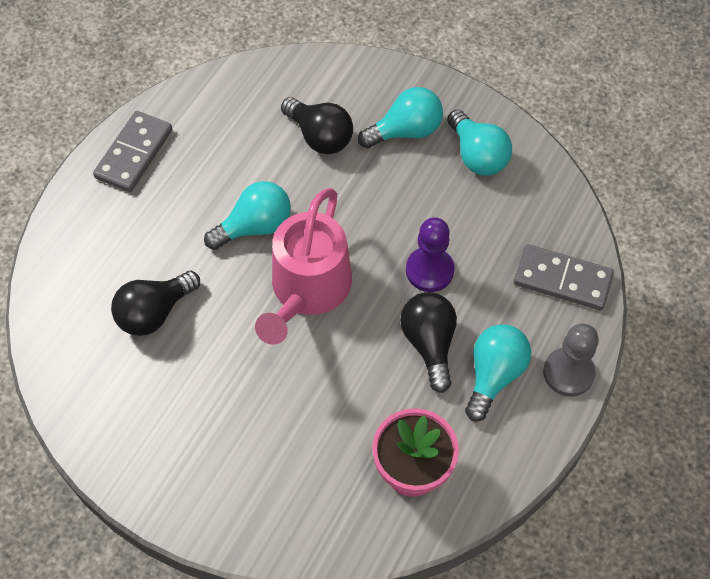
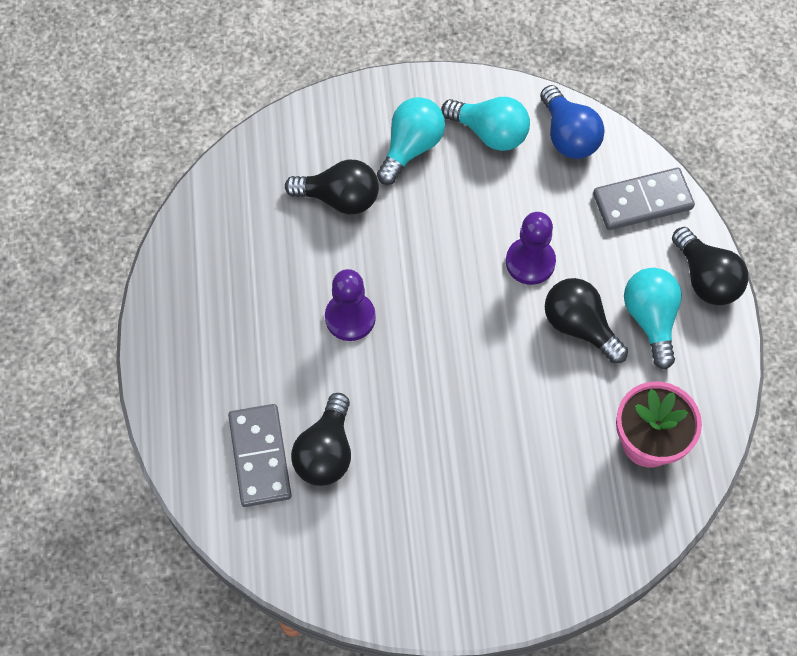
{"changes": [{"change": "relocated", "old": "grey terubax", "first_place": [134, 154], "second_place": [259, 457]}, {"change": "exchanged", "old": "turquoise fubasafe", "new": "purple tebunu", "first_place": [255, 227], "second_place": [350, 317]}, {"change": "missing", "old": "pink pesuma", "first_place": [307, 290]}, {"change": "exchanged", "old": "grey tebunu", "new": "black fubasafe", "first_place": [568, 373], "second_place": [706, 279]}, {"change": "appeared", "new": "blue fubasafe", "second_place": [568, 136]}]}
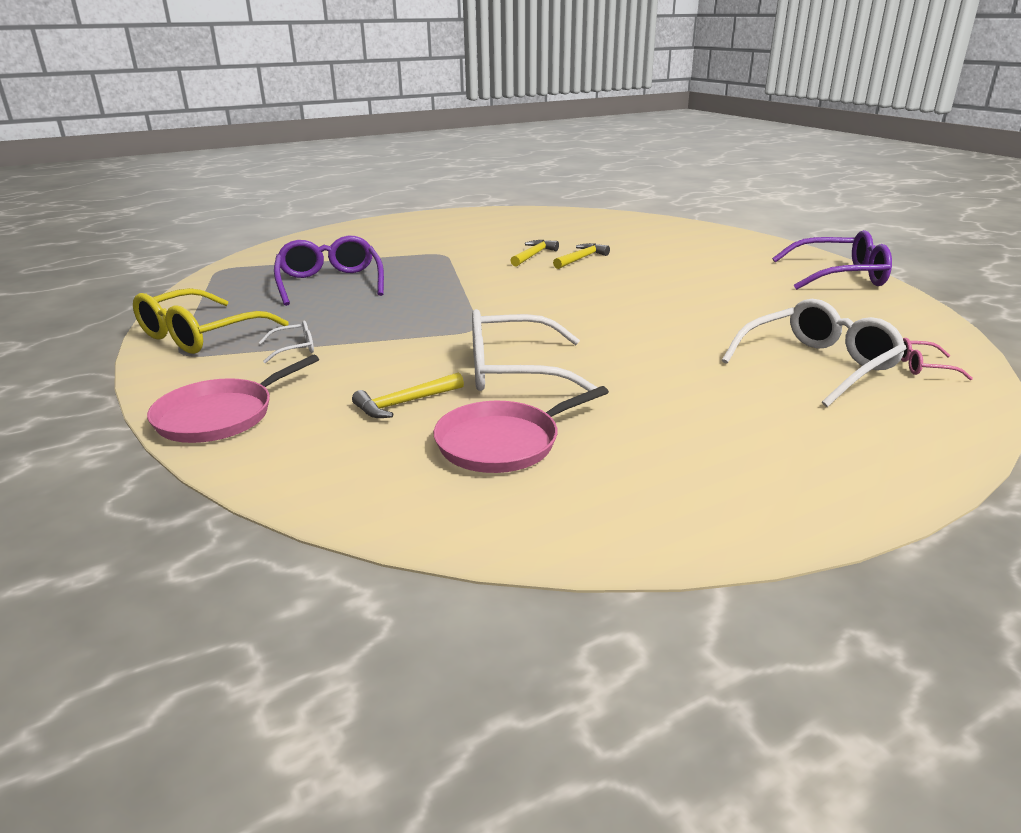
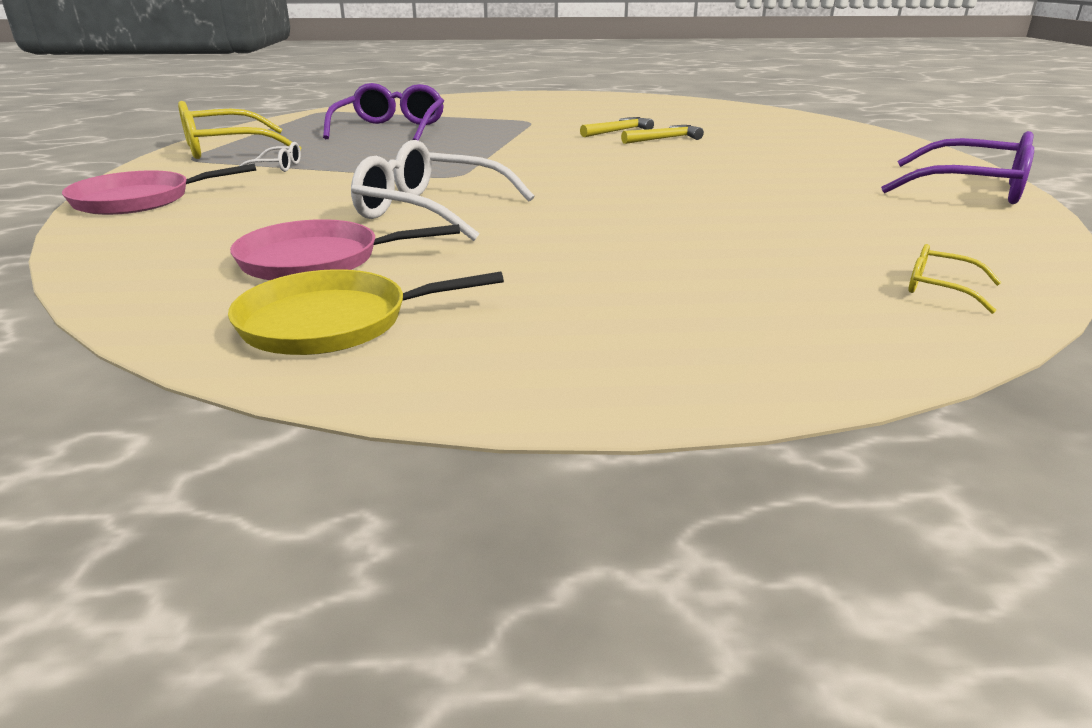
{"changes": [{"change": "missing", "old": "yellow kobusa", "first_place": [405, 403]}, {"change": "missing", "old": "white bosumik", "first_place": [817, 365]}, {"change": "colour", "old": "pink bosumik", "new": "yellow bosumik", "first_place": [923, 367], "second_place": [940, 289]}, {"change": "appeared", "new": "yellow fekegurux", "second_place": [333, 322]}]}
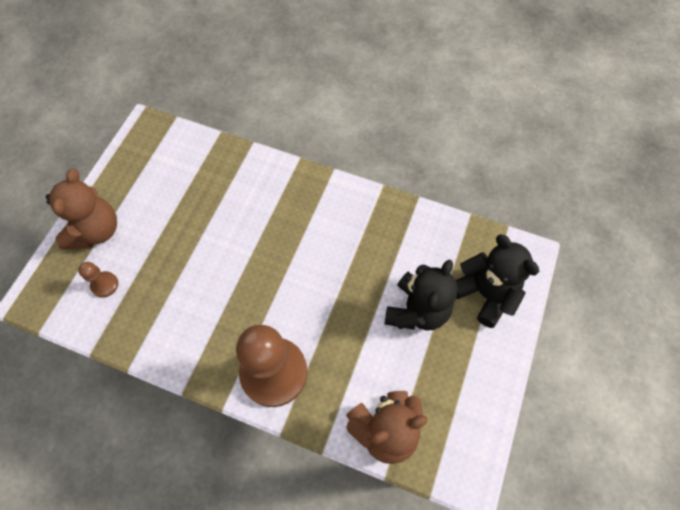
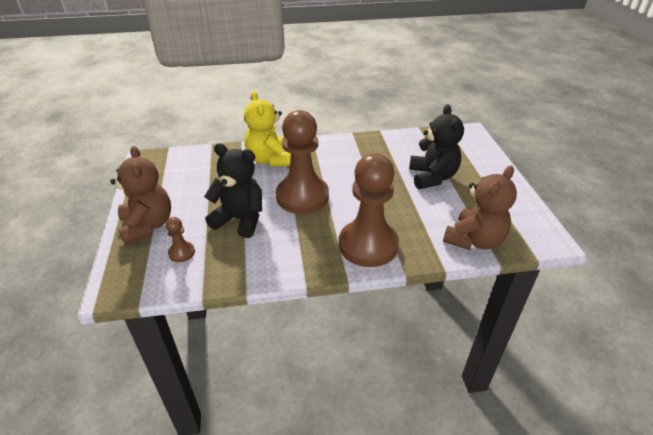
{"changes": [{"change": "relocated", "old": "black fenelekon", "first_place": [485, 293], "second_place": [240, 219]}, {"change": "appeared", "new": "yellow fenelekon", "second_place": [270, 160]}, {"change": "appeared", "new": "brown tebunu", "second_place": [302, 196]}]}
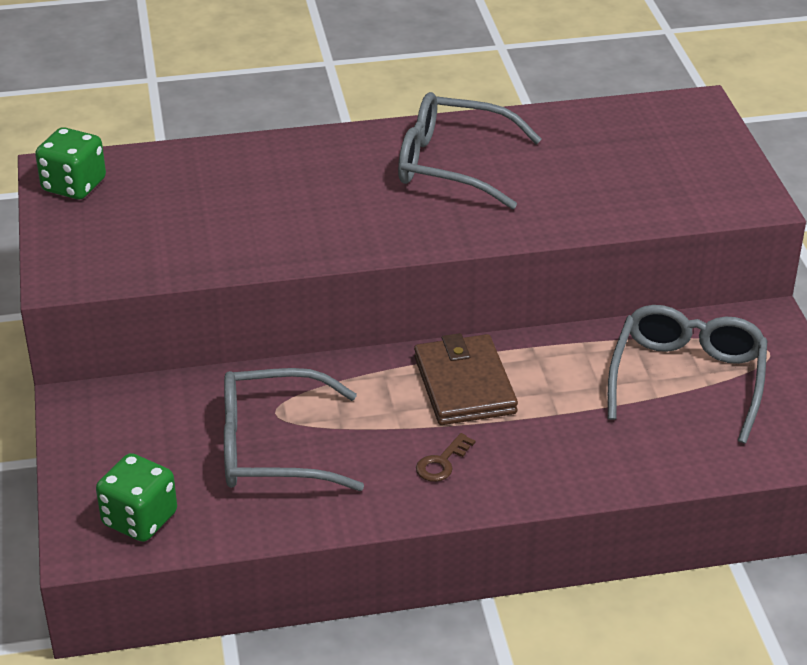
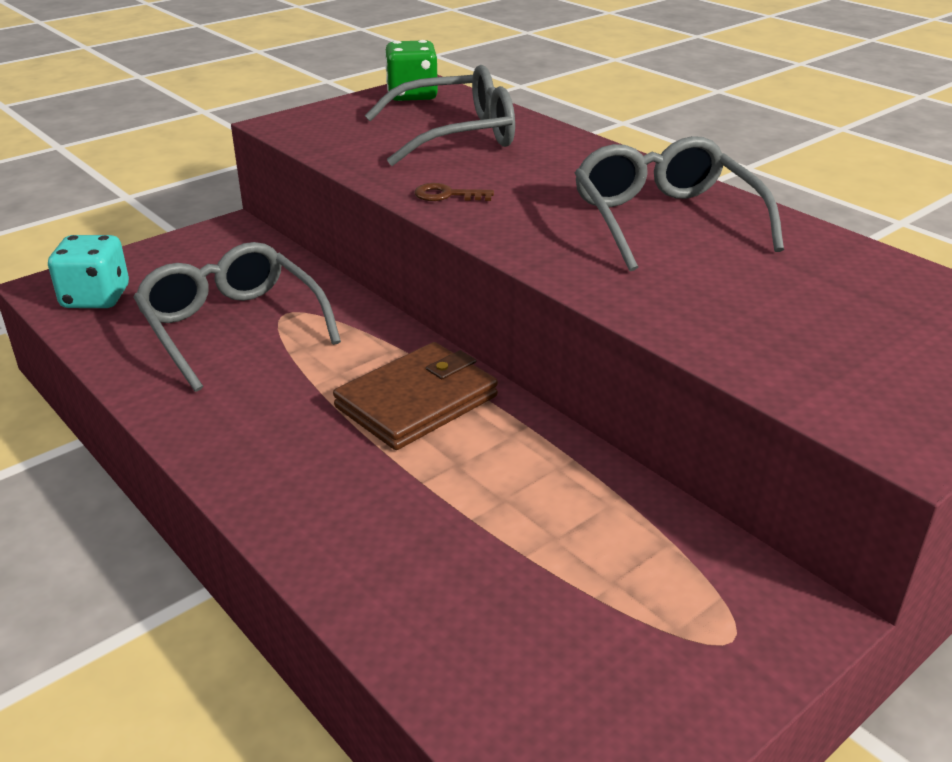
{"changes": [{"change": "colour", "old": "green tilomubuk", "new": "turquoise tilomubuk", "first_place": [140, 519], "second_place": [96, 298]}, {"change": "relocated", "old": "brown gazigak", "first_place": [442, 463], "second_place": [447, 195]}, {"change": "relocated", "old": "grey bosumik", "first_place": [687, 379], "second_place": [456, 135]}]}
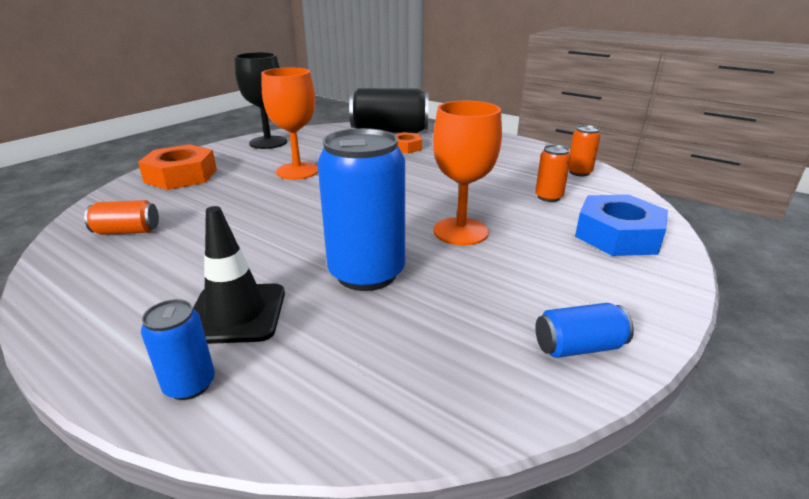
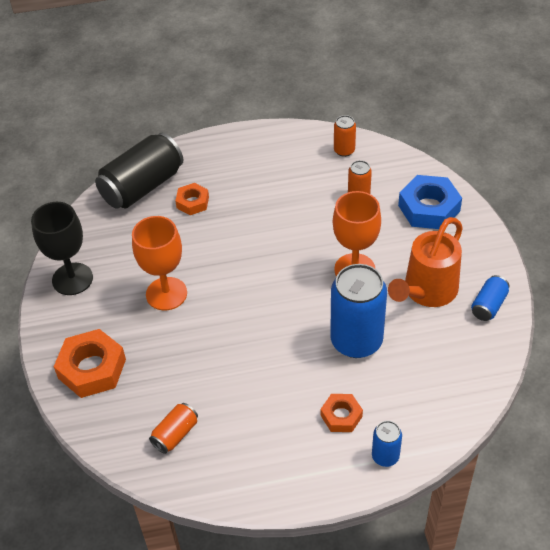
{"changes": [{"change": "exchanged", "old": "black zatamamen", "new": "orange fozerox", "first_place": [236, 313], "second_place": [341, 416]}, {"change": "appeared", "new": "orange pesuma", "second_place": [426, 292]}]}
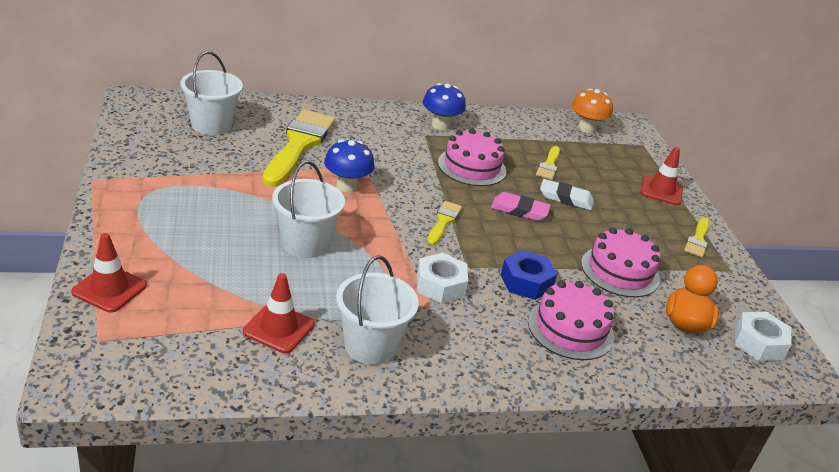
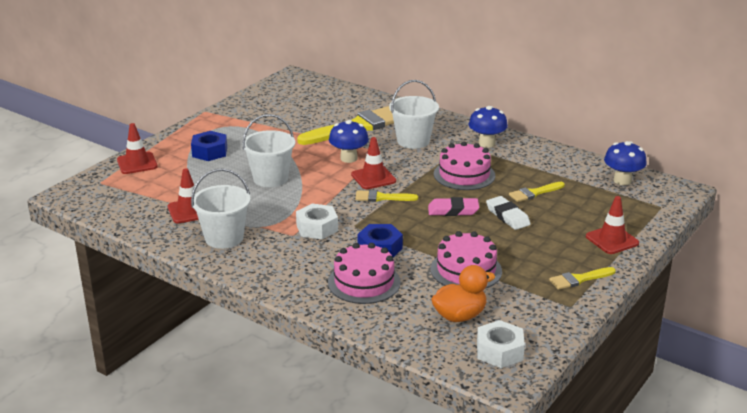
{"changes": [{"change": "relocated", "old": "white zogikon", "first_place": [211, 125], "second_place": [413, 141]}, {"change": "spun", "old": "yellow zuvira", "first_place": [443, 221], "second_place": [382, 197], "degrees": -150}, {"change": "spun", "old": "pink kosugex", "first_place": [519, 210], "second_place": [453, 210], "degrees": -60}, {"change": "colour", "old": "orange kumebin", "new": "blue kumebin", "first_place": [586, 129], "second_place": [622, 180]}, {"change": "appeared", "new": "blue fozerox", "second_place": [209, 152]}, {"change": "appeared", "new": "red zatamamen", "second_place": [373, 178]}]}
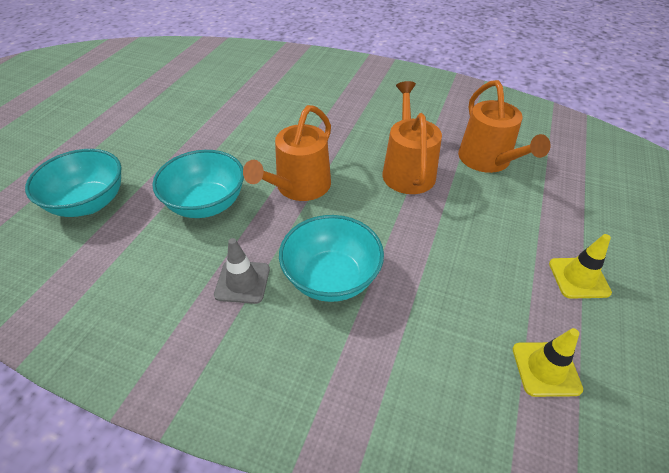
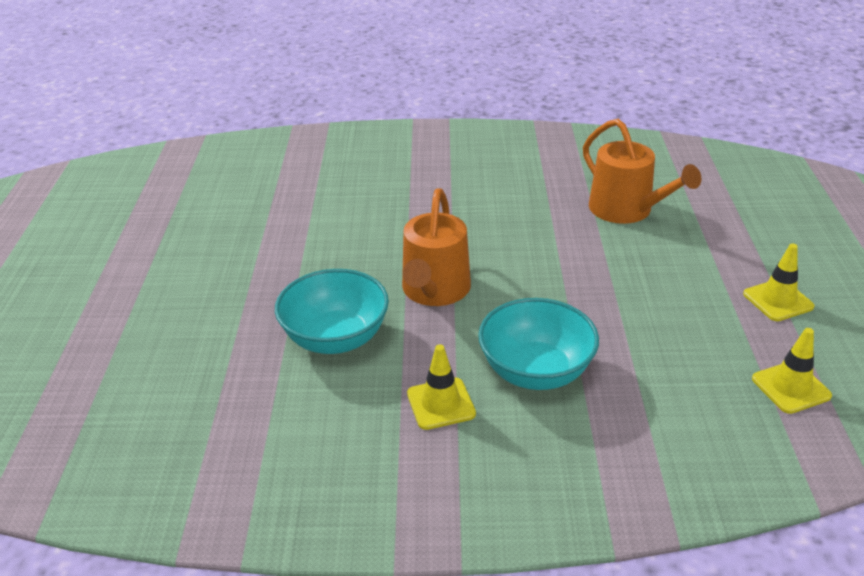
{"changes": [{"change": "missing", "old": "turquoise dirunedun", "first_place": [89, 203]}, {"change": "colour", "old": "grey zatamamen", "new": "yellow zatamamen", "first_place": [242, 282], "second_place": [441, 404]}, {"change": "missing", "old": "orange pesuma", "first_place": [407, 170]}]}
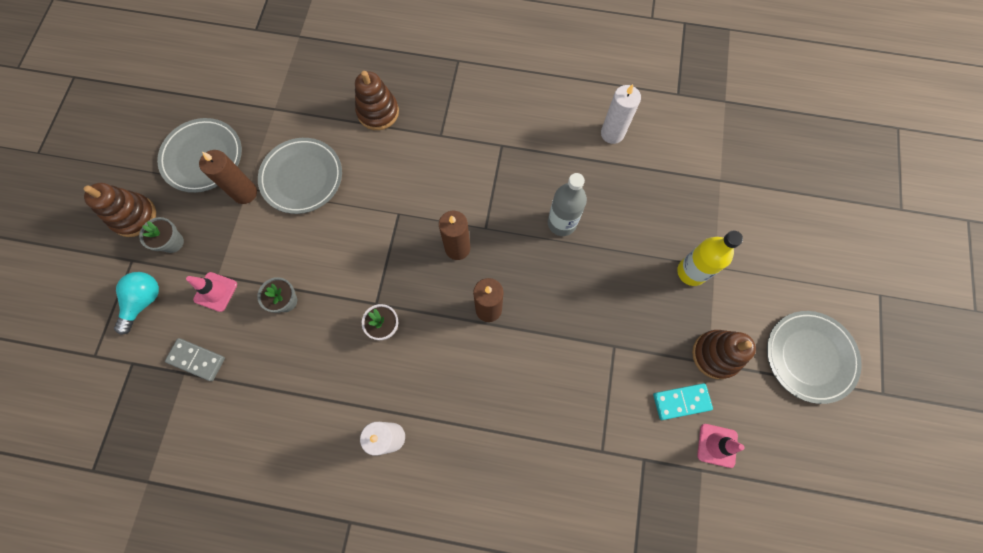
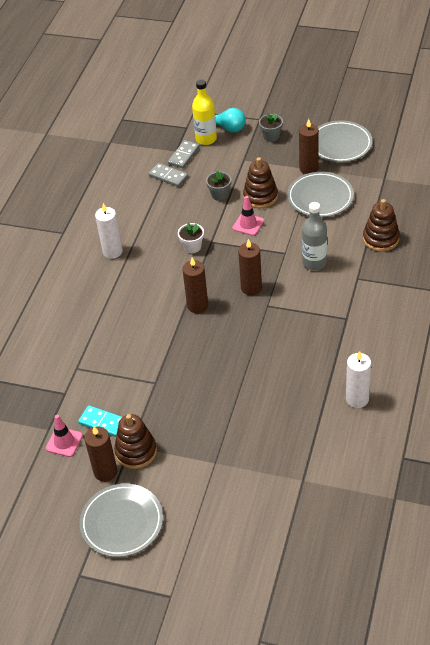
{"changes": [{"change": "relocated", "old": "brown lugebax", "first_place": [134, 216], "second_place": [260, 197]}, {"change": "relocated", "old": "pink zatamamen", "first_place": [215, 292], "second_place": [248, 224]}, {"change": "relocated", "old": "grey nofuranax", "first_place": [562, 223], "second_place": [314, 263]}, {"change": "spun", "old": "turquoise terubax", "first_place": [681, 401], "second_place": [102, 422], "degrees": -60}, {"change": "relocated", "old": "yellow nofuranax", "first_place": [691, 272], "second_place": [206, 139]}, {"change": "appeared", "new": "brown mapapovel", "second_place": [105, 472]}, {"change": "appeared", "new": "grey terubax", "second_place": [168, 176]}]}
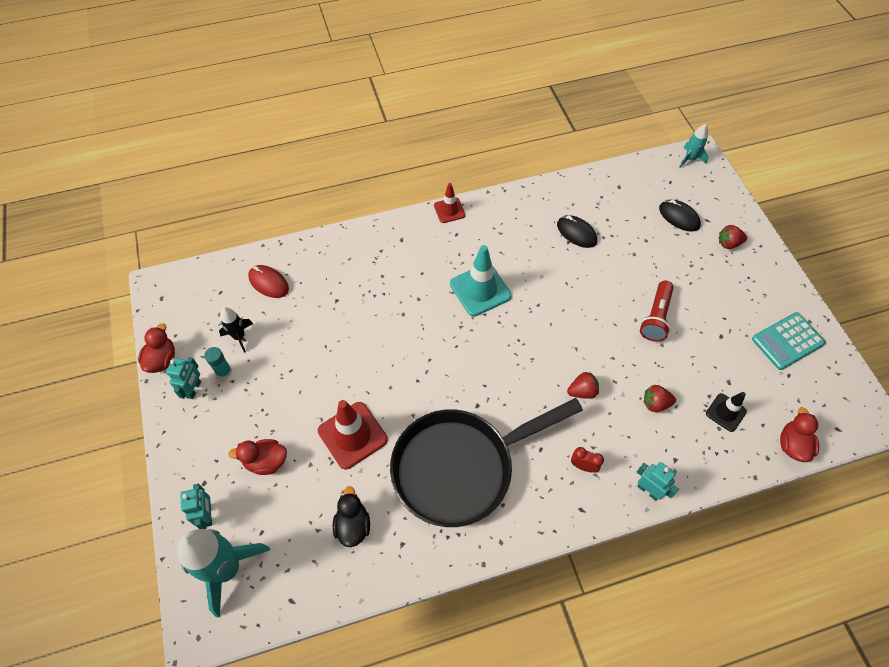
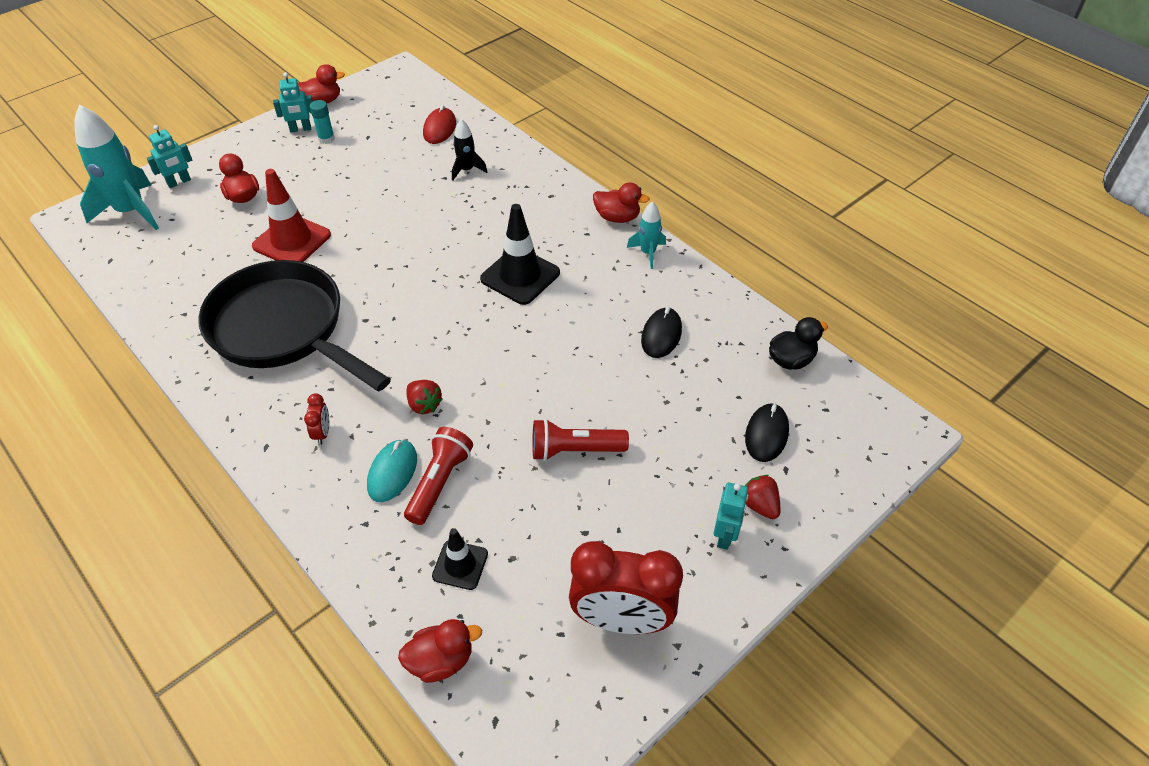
{"changes": [{"change": "relocated", "old": "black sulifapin", "first_place": [239, 337], "second_place": [467, 170]}, {"change": "relocated", "old": "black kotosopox", "first_place": [353, 525], "second_place": [791, 360]}, {"change": "exchanged", "old": "red zatamamen", "new": "red kotosopox", "first_place": [449, 210], "second_place": [617, 217]}, {"change": "colour", "old": "turquoise zatamamen", "new": "black zatamamen", "first_place": [480, 290], "second_place": [520, 276]}, {"change": "relocated", "old": "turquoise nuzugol", "first_place": [648, 490], "second_place": [725, 536]}, {"change": "exchanged", "old": "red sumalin", "new": "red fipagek", "first_place": [655, 403], "second_place": [439, 482]}, {"change": "relocated", "old": "turquoise sulifapin", "first_place": [690, 159], "second_place": [648, 253]}, {"change": "exchanged", "old": "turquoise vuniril", "new": "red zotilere", "first_place": [787, 341], "second_place": [621, 620]}, {"change": "appeared", "new": "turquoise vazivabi", "second_place": [392, 472]}]}
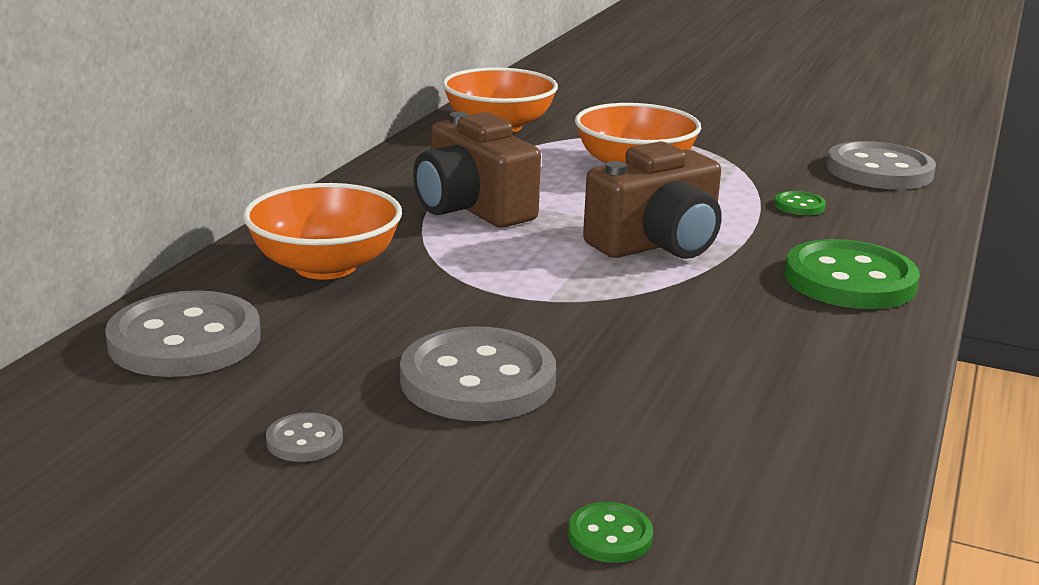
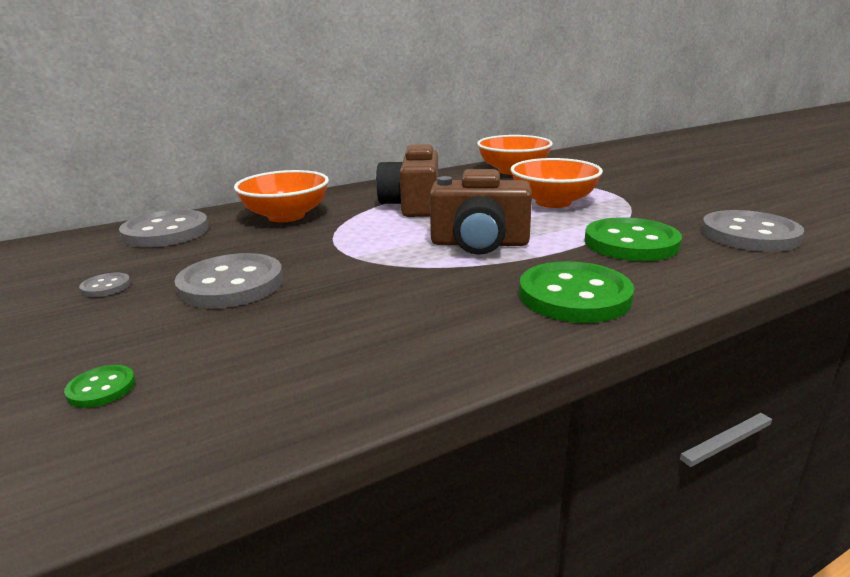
{"changes": [{"change": "size", "old": "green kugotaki", "first_place": [799, 205], "second_place": [631, 243], "factor": 2.26}]}
